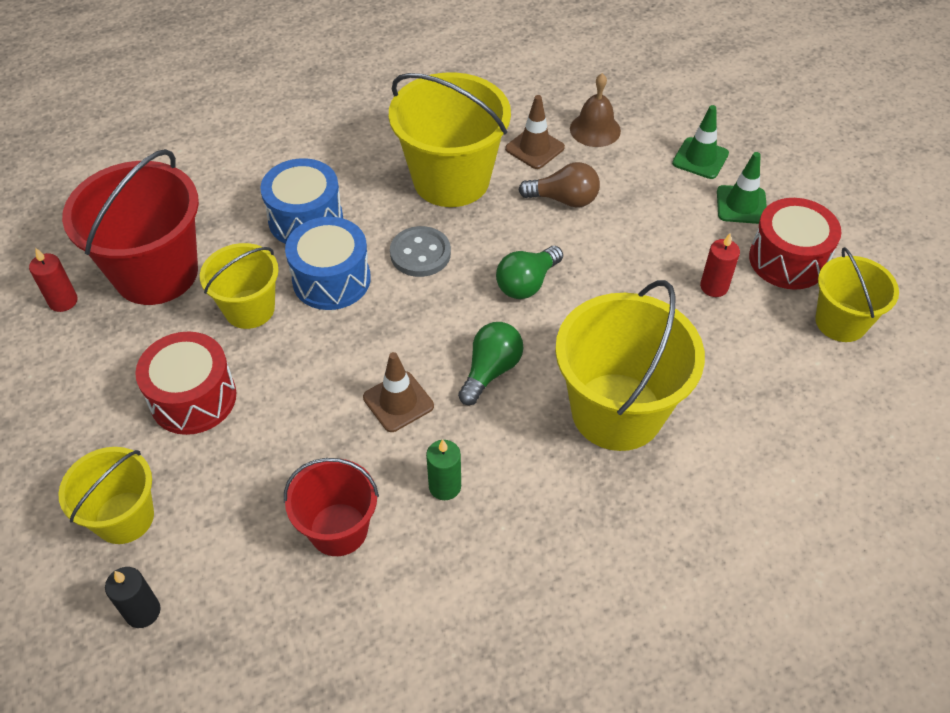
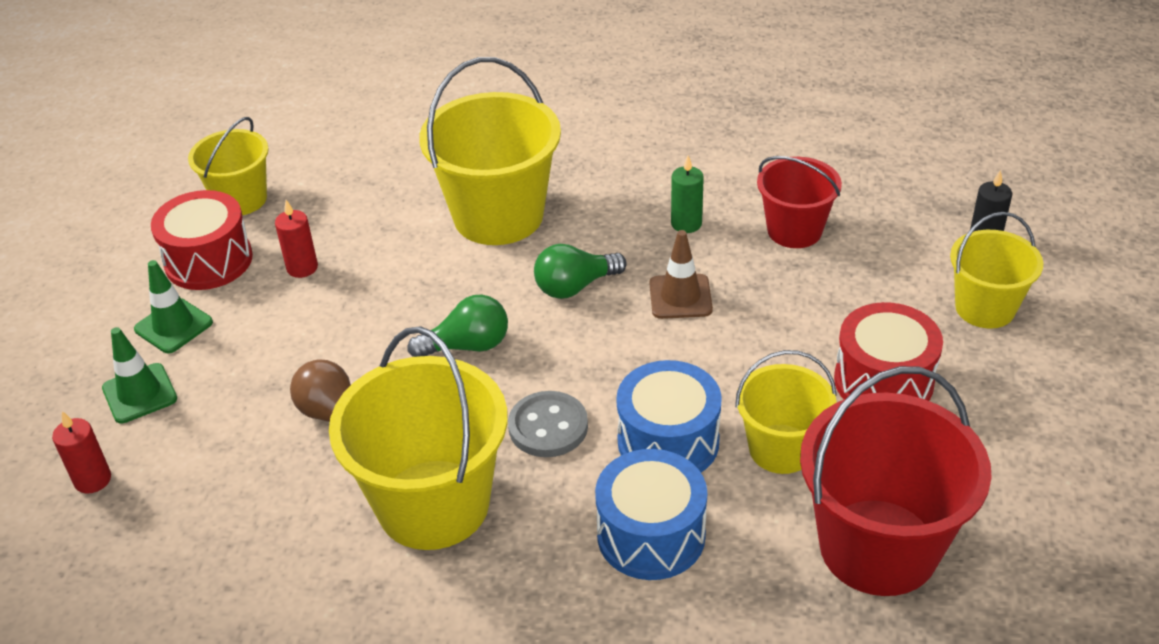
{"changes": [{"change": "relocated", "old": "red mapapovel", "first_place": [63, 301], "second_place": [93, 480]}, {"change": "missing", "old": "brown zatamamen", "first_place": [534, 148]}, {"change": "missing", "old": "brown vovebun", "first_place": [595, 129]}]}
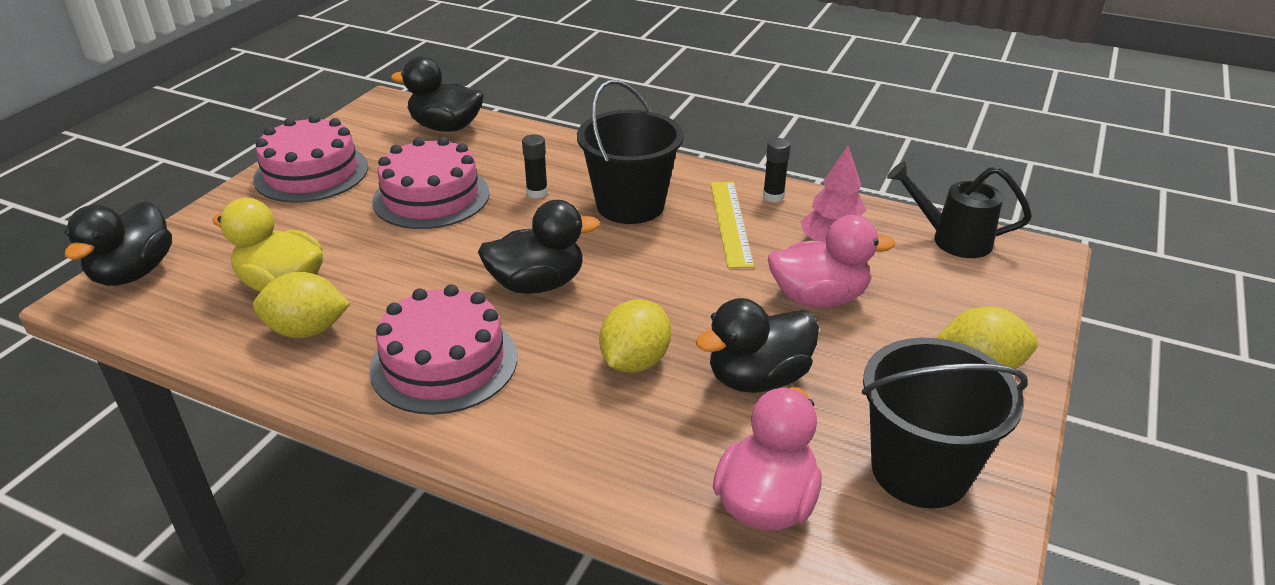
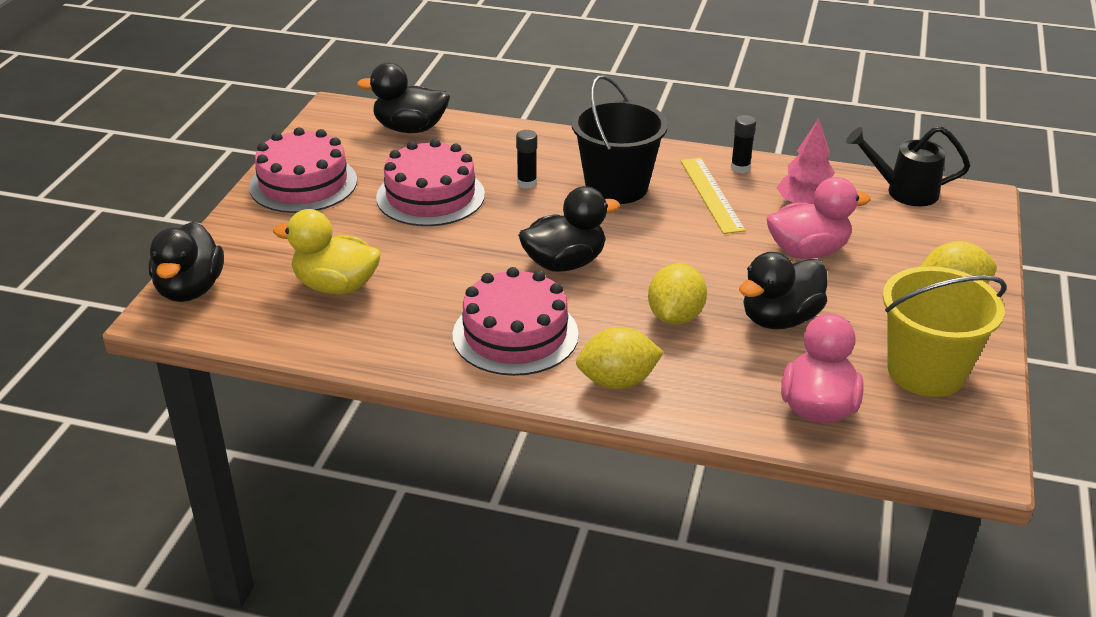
{"changes": [{"change": "relocated", "old": "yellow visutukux", "first_place": [307, 330], "second_place": [617, 381]}, {"change": "colour", "old": "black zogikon", "new": "yellow zogikon", "first_place": [920, 470], "second_place": [926, 372]}]}
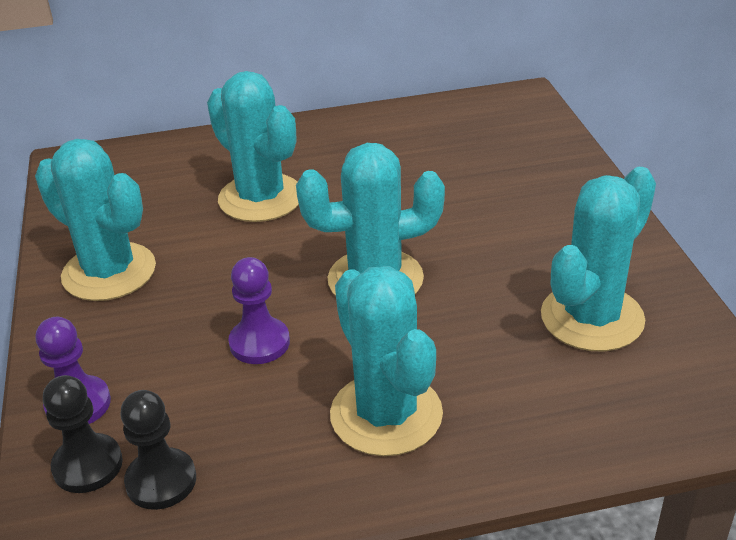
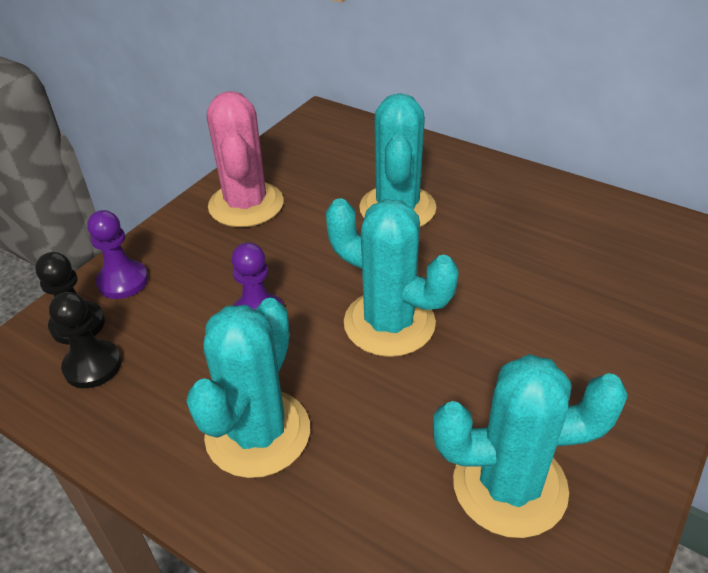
{"changes": [{"change": "colour", "old": "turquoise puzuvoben", "new": "pink puzuvoben", "first_place": [109, 272], "second_place": [246, 204]}]}
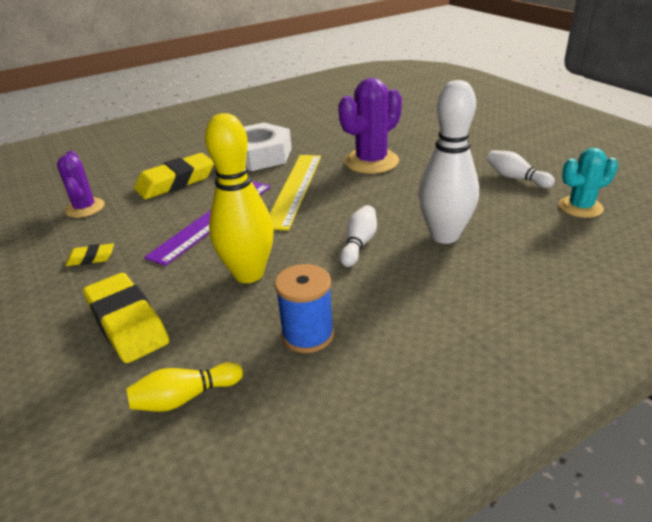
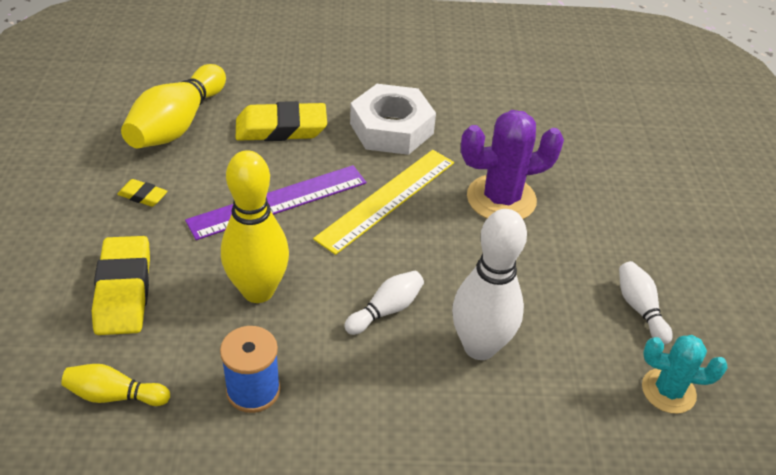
{"changes": [{"change": "exchanged", "old": "purple puzuvoben", "new": "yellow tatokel", "first_place": [85, 208], "second_place": [177, 124]}]}
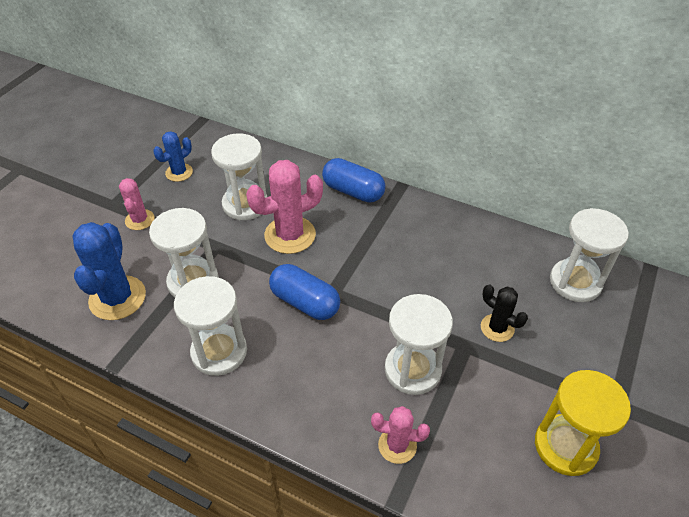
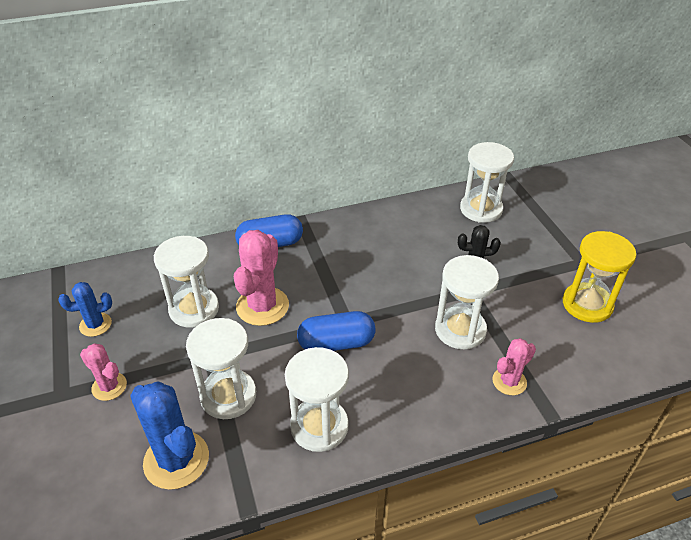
{"changes": [{"change": "spun", "old": "blue puzuvoben", "first_place": [179, 172], "second_place": [95, 325], "degrees": 75}]}
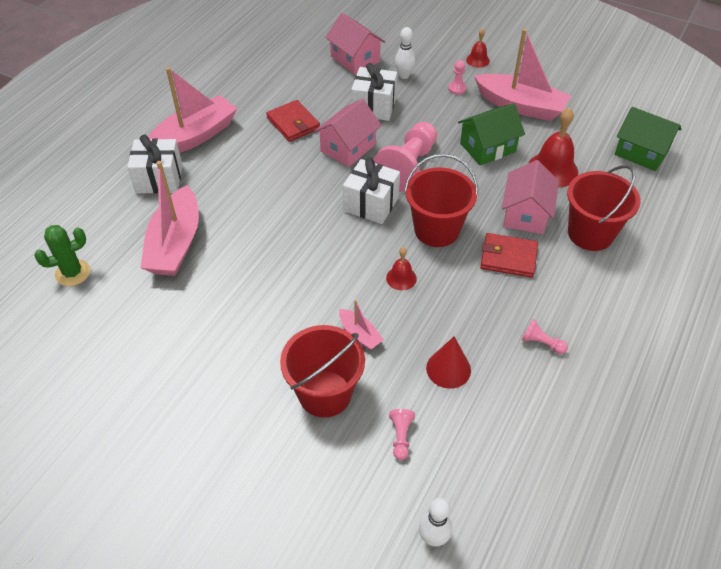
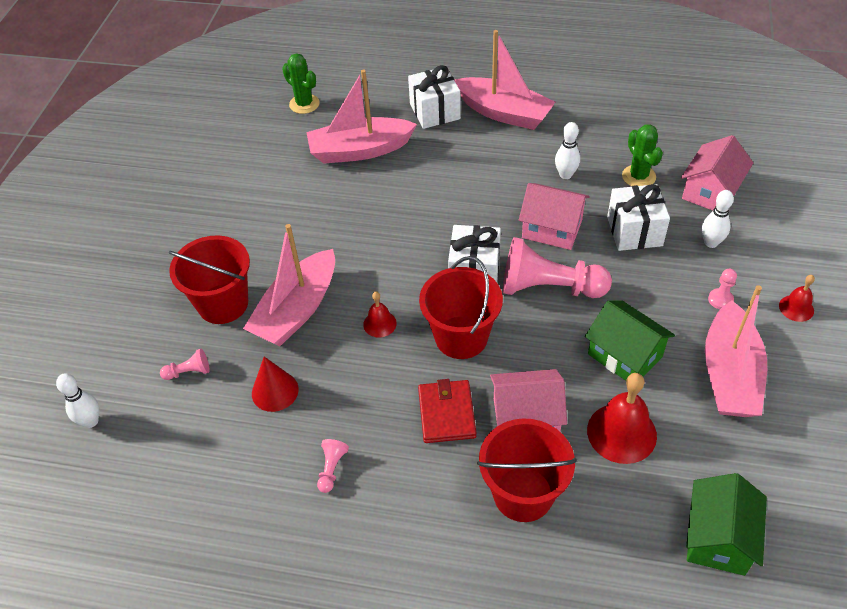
{"changes": [{"change": "exchanged", "old": "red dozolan", "new": "white tatokel", "first_place": [293, 123], "second_place": [565, 175]}, {"change": "size", "old": "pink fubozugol", "first_place": [360, 334], "second_place": [297, 310], "factor": 2.16}, {"change": "appeared", "new": "green puzuvoben", "second_place": [638, 176]}]}
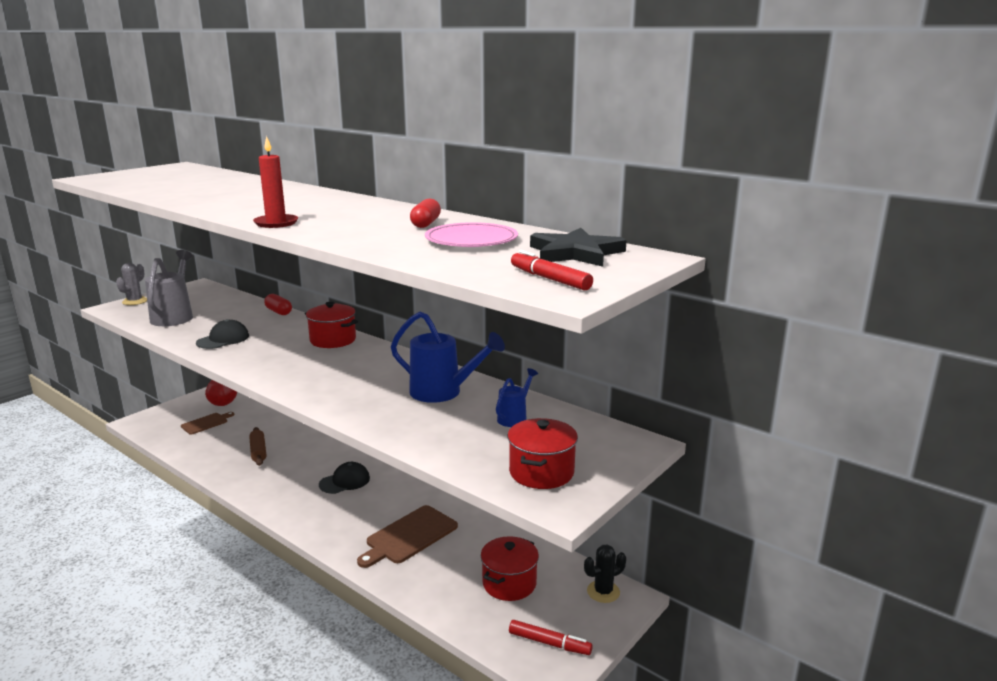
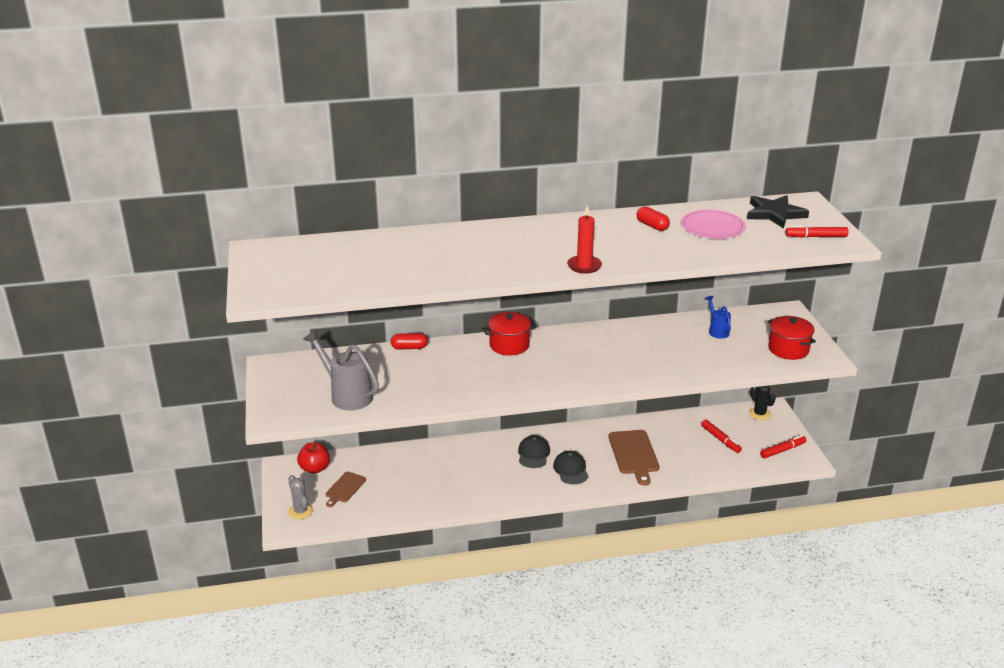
{"changes": [{"change": "relocated", "old": "grey puzuvoben", "first_place": [135, 301], "second_place": [300, 511]}, {"change": "spun", "old": "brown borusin", "first_place": [206, 423], "second_place": [344, 488], "degrees": -150}, {"change": "relocated", "old": "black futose", "first_place": [223, 339], "second_place": [571, 470]}, {"change": "missing", "old": "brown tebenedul", "first_place": [258, 451]}, {"change": "missing", "old": "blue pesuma", "first_place": [442, 392]}, {"change": "exchanged", "old": "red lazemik", "new": "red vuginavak", "first_place": [509, 583], "second_place": [720, 440]}, {"change": "spun", "old": "black puzuvoben", "first_place": [603, 592], "second_place": [759, 414], "degrees": -45}]}
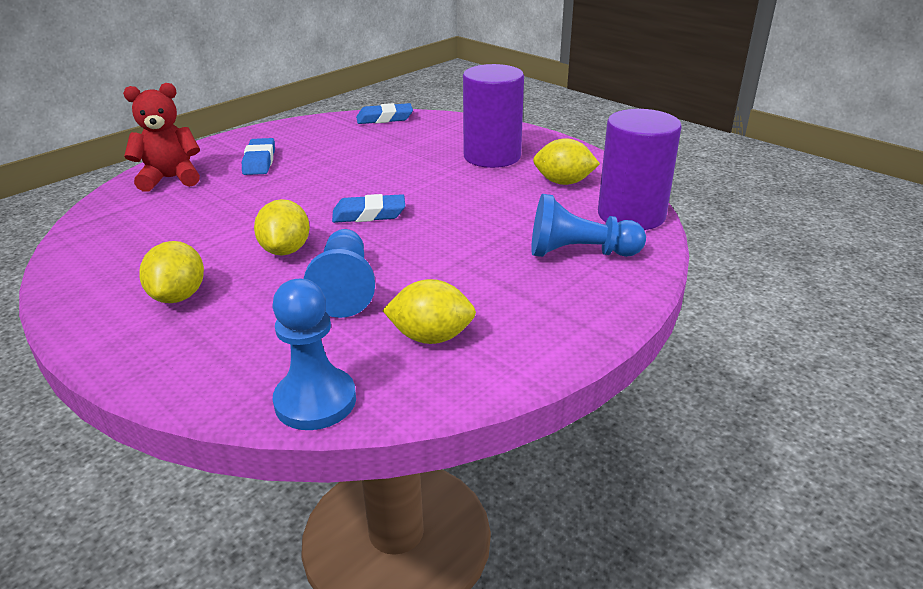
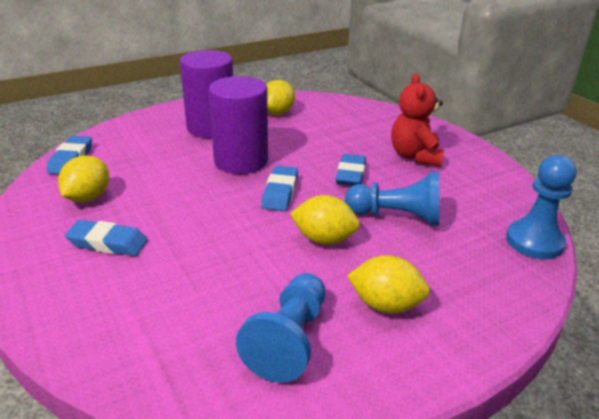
{"changes": [{"change": "relocated", "old": "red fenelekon", "first_place": [170, 179], "second_place": [415, 156]}, {"change": "relocated", "old": "yellow visutukux", "first_place": [431, 337], "second_place": [88, 197]}, {"change": "relocated", "old": "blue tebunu", "first_place": [579, 253], "second_place": [289, 340]}, {"change": "relocated", "old": "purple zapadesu", "first_place": [631, 215], "second_place": [241, 161]}, {"change": "appeared", "new": "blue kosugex", "second_place": [350, 175]}]}
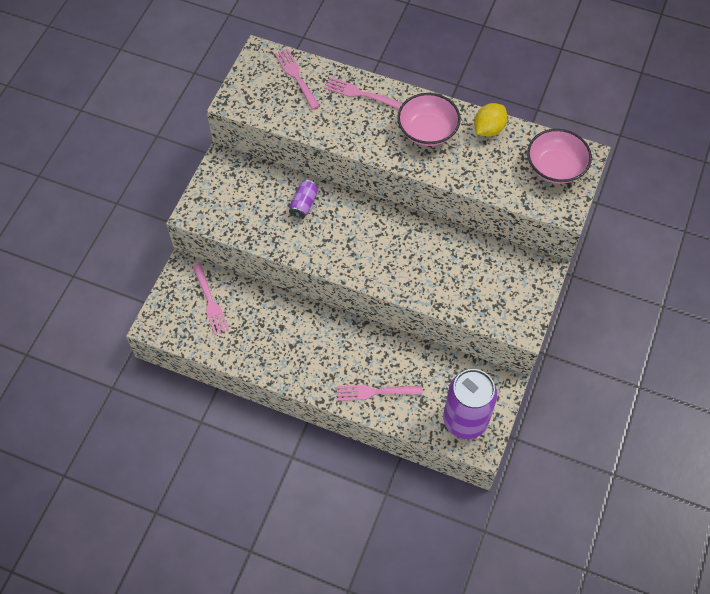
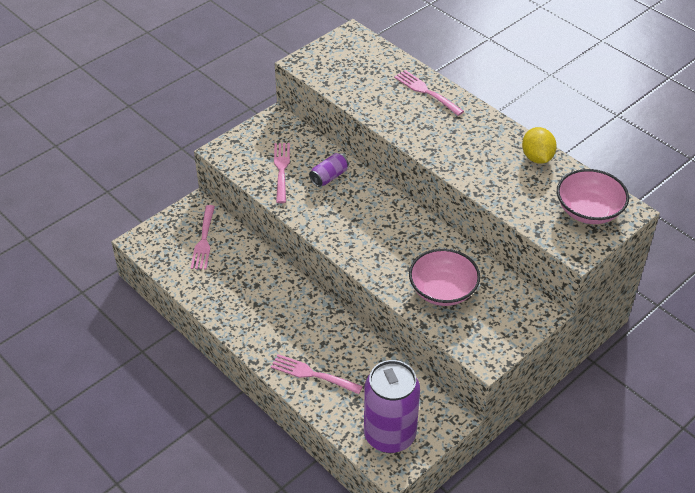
{"changes": [{"change": "relocated", "old": "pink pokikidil", "first_place": [296, 77], "second_place": [281, 170]}, {"change": "relocated", "old": "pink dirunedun", "first_place": [427, 130], "second_place": [443, 290]}, {"change": "spun", "old": "yellow visutukux", "first_place": [488, 129], "second_place": [537, 157], "degrees": -75}]}
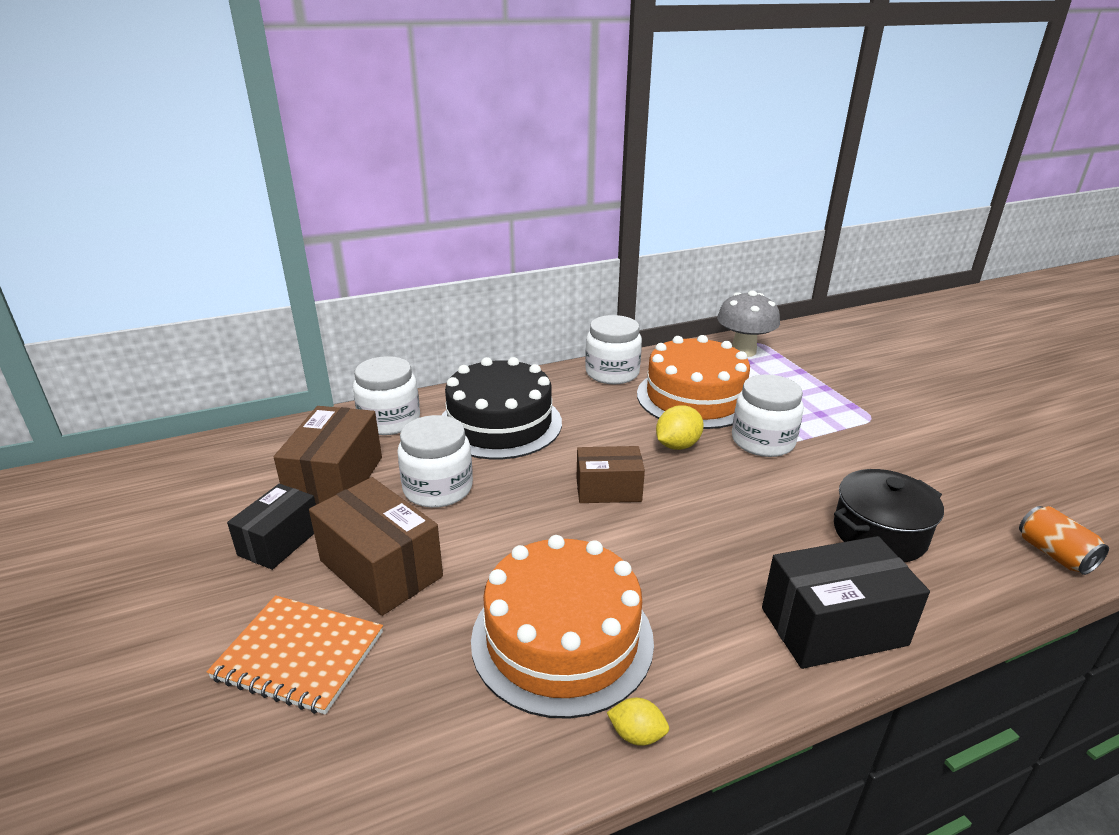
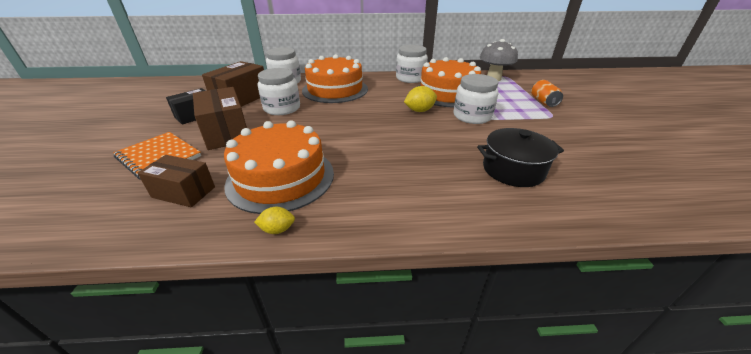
{"changes": [{"change": "colour", "old": "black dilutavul", "new": "orange dilutavul", "first_place": [500, 423], "second_place": [335, 89]}, {"change": "relocated", "old": "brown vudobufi", "first_place": [608, 490], "second_place": [183, 192]}, {"change": "spun", "old": "yellow visutukux", "first_place": [637, 734], "second_place": [277, 229], "degrees": -45}, {"change": "missing", "old": "black vudobufi", "first_place": [833, 626]}, {"change": "relocated", "old": "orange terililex", "first_place": [1054, 554], "second_place": [543, 102]}]}
